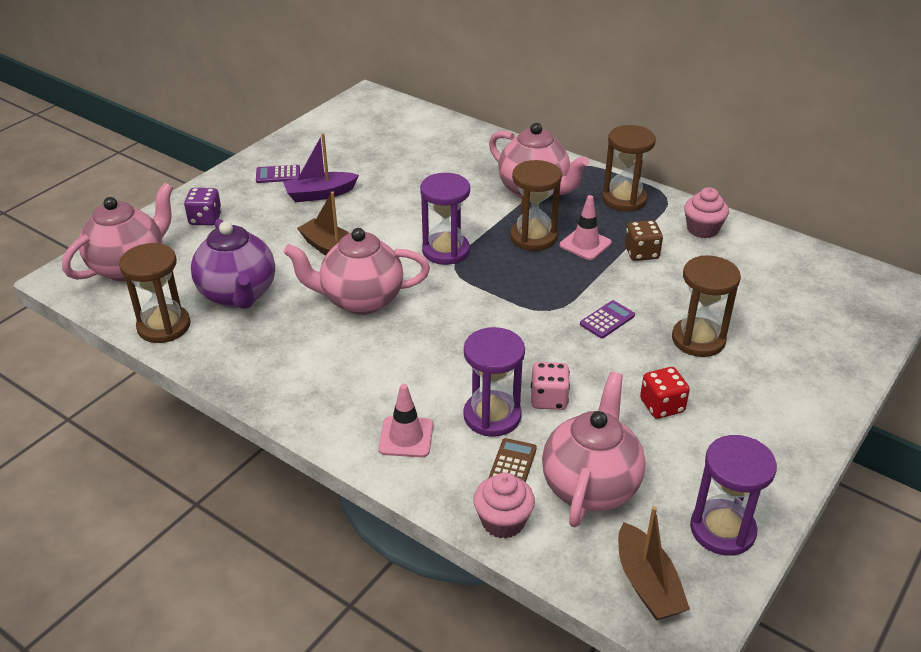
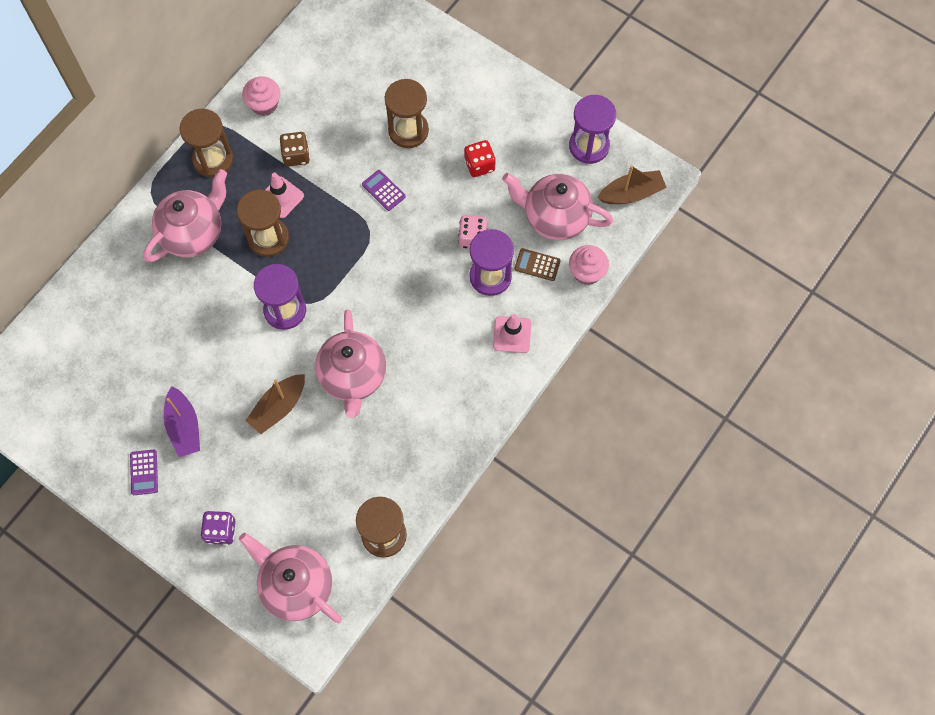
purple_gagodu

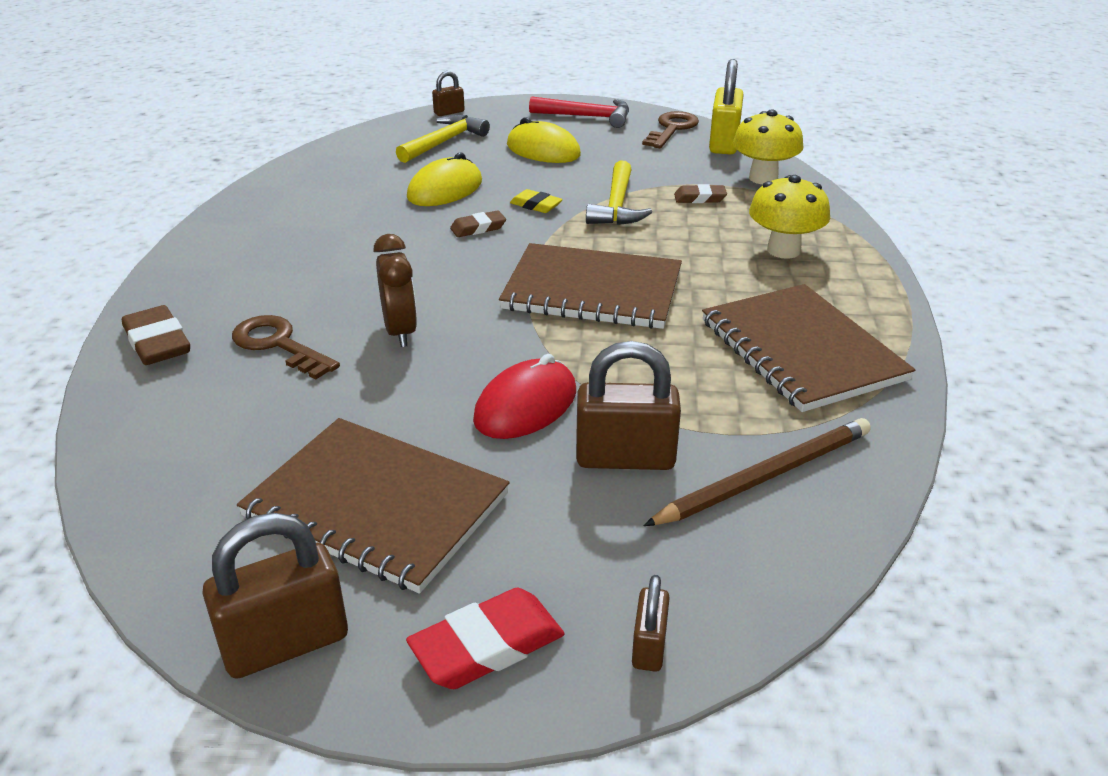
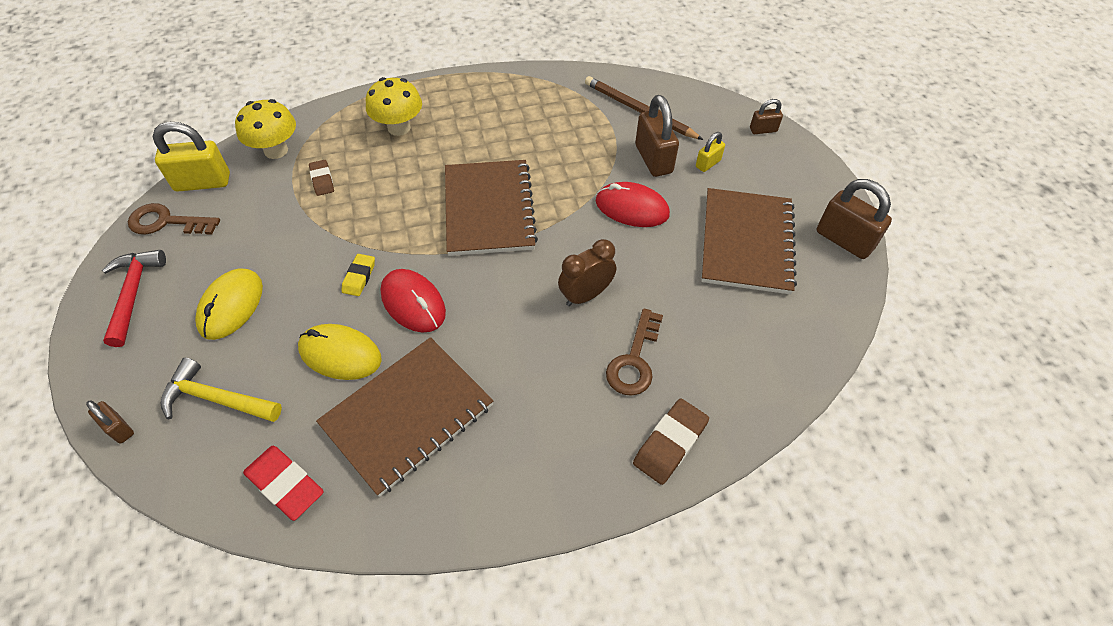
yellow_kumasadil (2nd from left in the first image); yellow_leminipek (2nd from left); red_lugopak; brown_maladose (1st from left); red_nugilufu (1st from left)

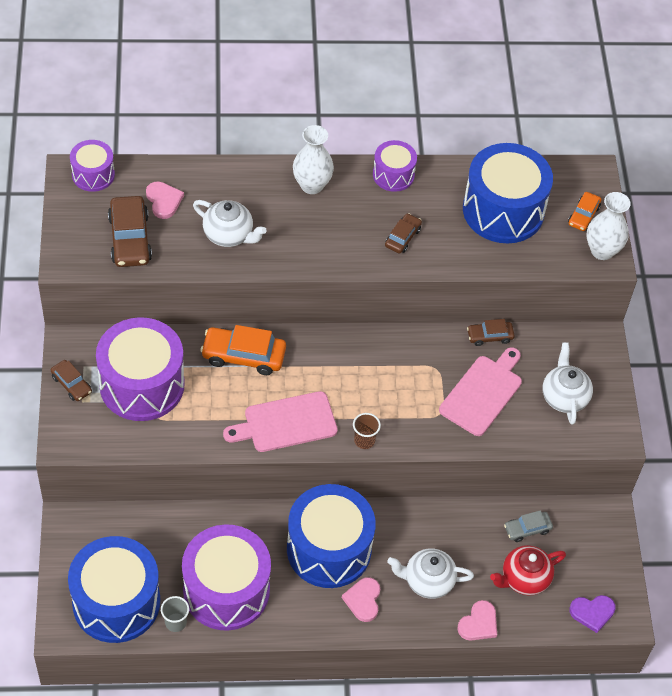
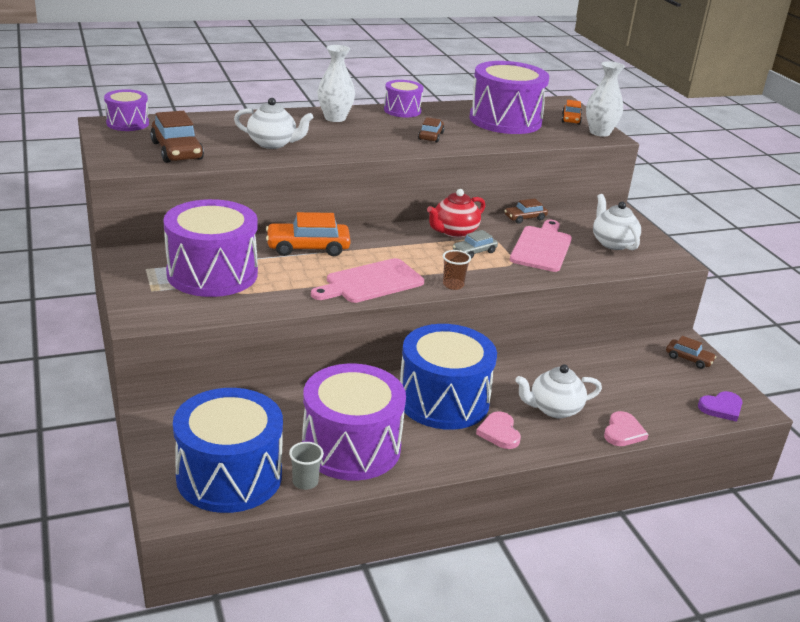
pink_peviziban (1st from left in the first image); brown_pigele (4th from left); red_gagodu; grey_pigele; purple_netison (5th from left)

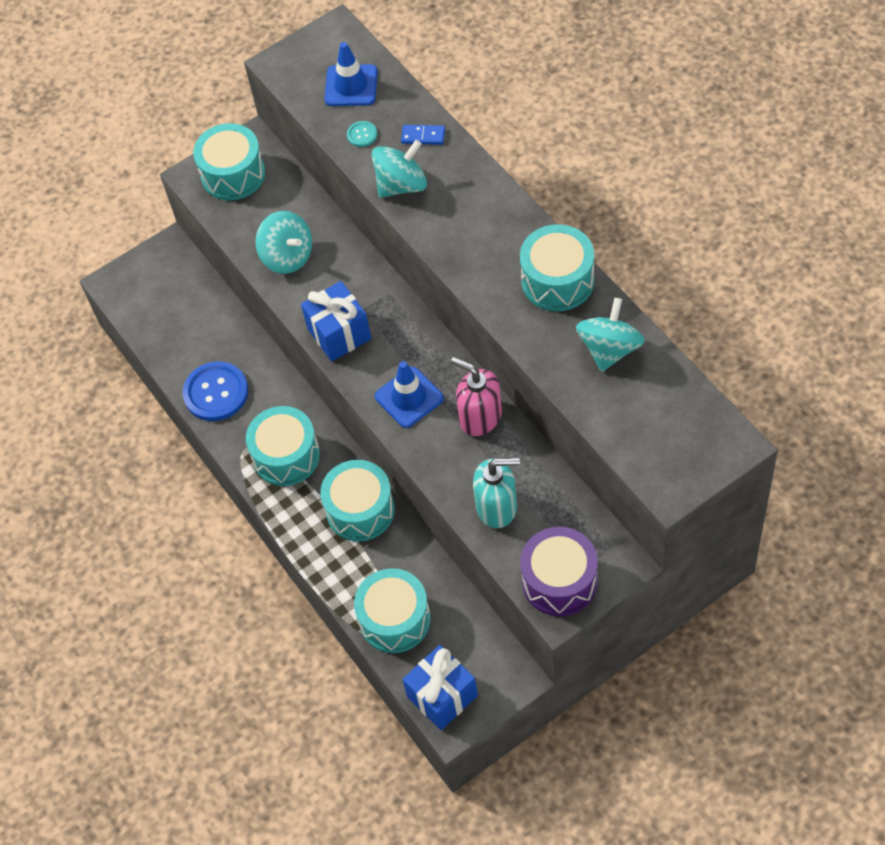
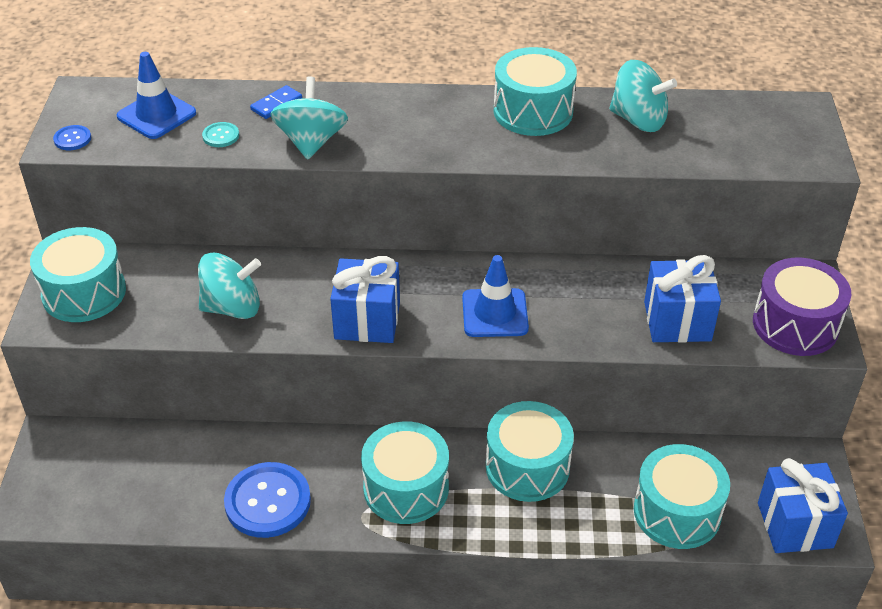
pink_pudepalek; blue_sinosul (1st from left); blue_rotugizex (2nd from left); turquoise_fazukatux (3rd from left)

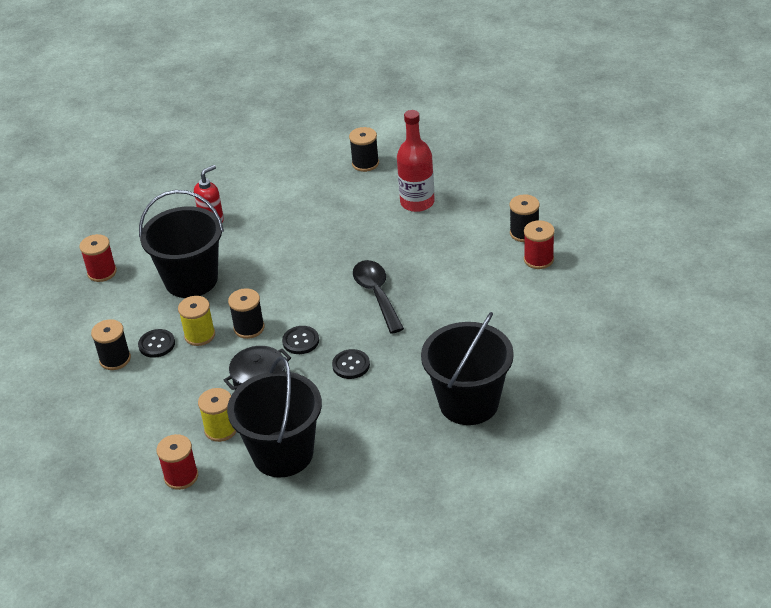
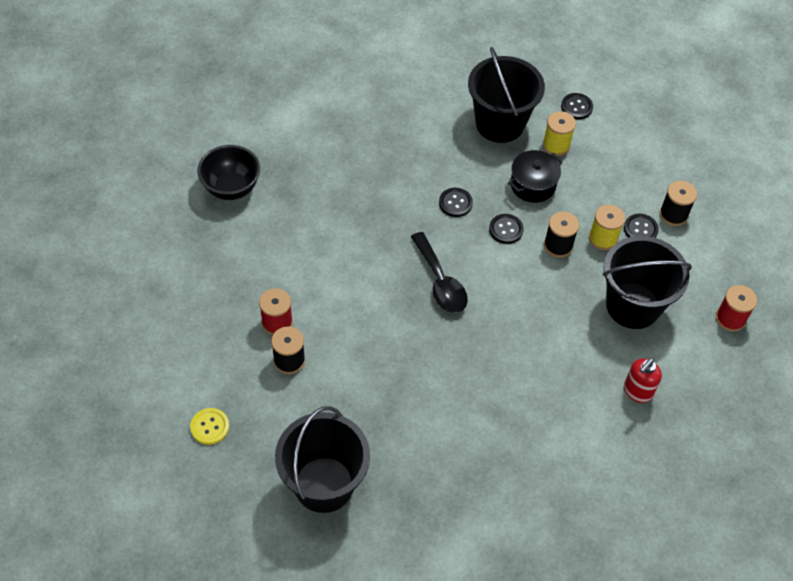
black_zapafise (3rd from left in the first image); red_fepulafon; yellow_sinosul; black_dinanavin; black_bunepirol (1st from left); black_sinosul (3rd from left)

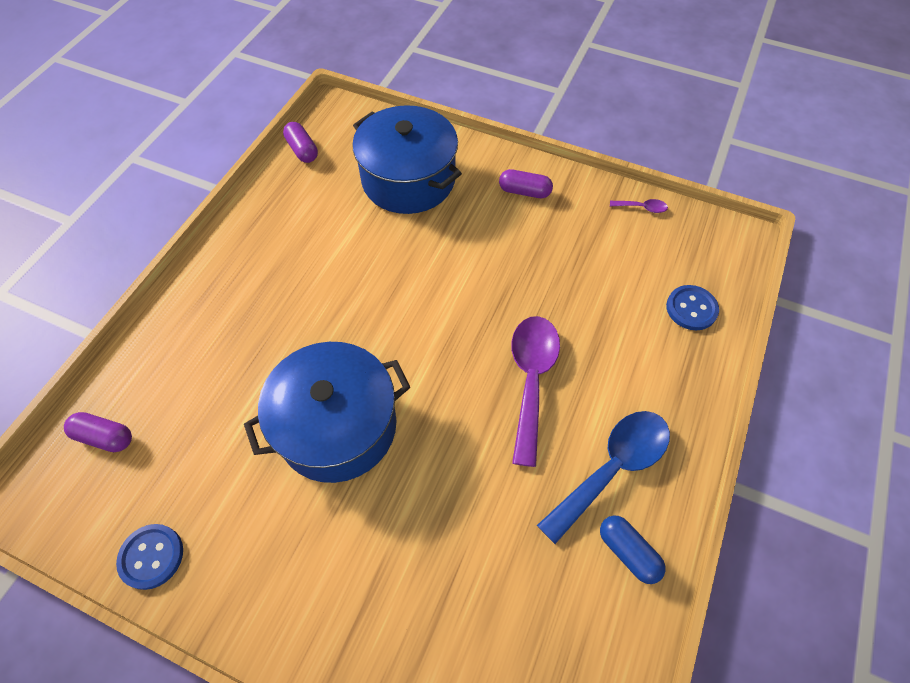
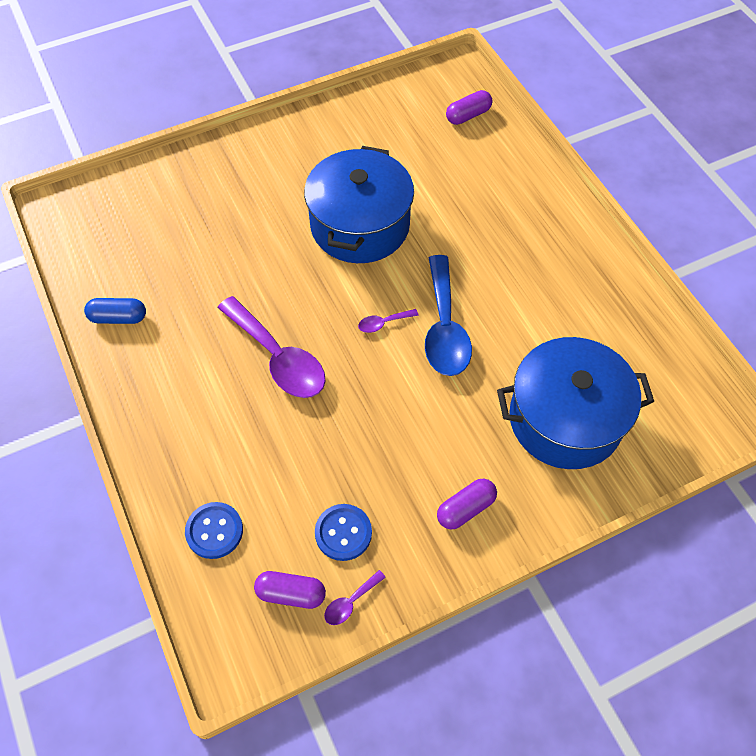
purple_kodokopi (3rd from left); blue_sinosul (2nd from left); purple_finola (1st from left); blue_kodokopi

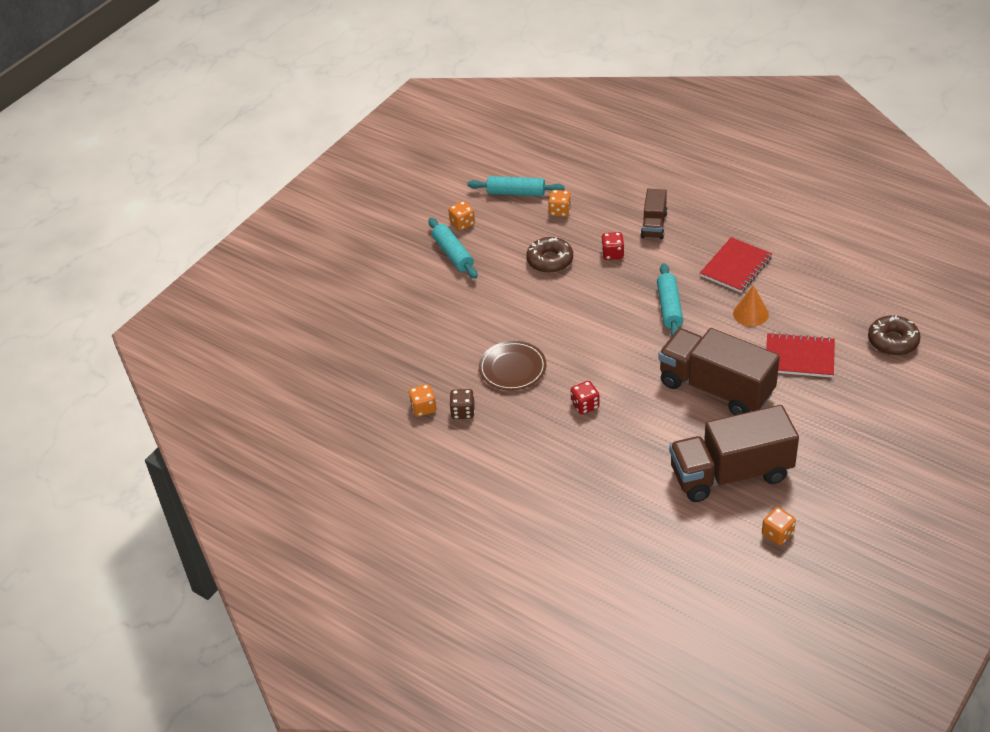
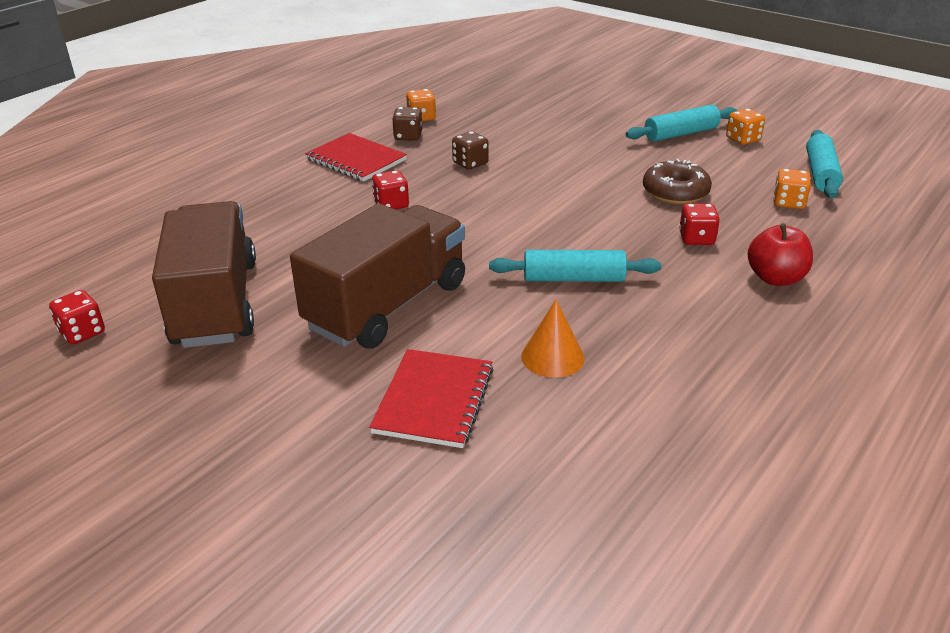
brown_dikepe (2nd from left in the first image); red_maladose (1st from left); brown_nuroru (2nd from left); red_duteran; red_nuroru (1st from left)

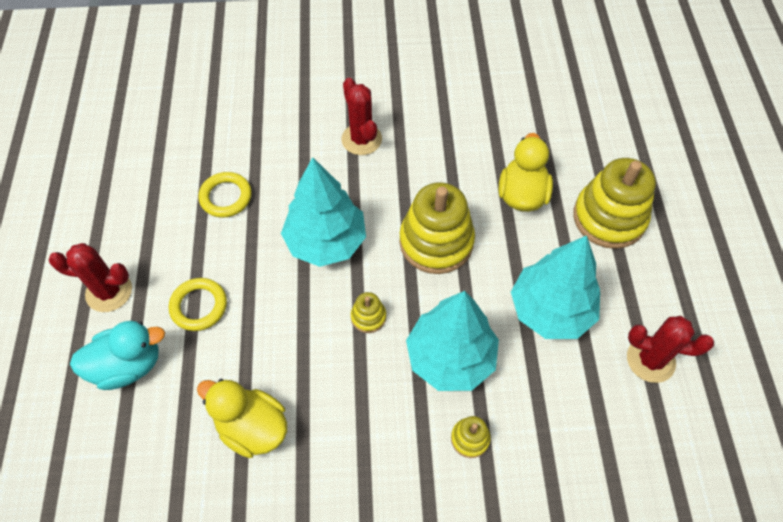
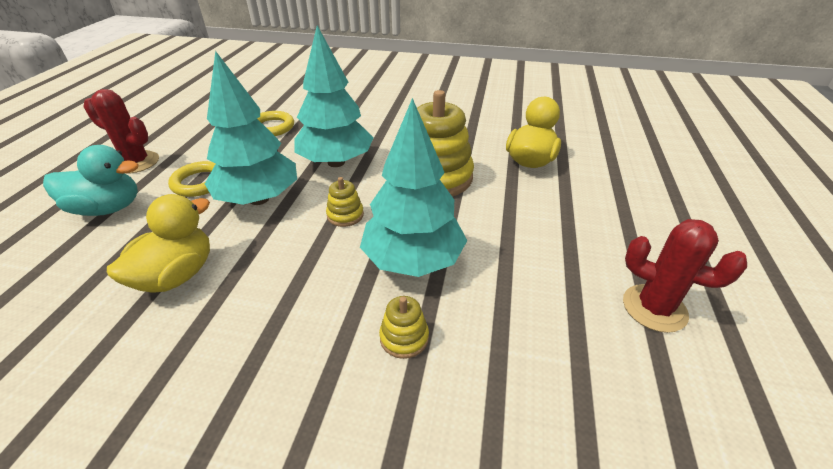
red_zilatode (2nd from left in the first image); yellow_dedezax (4th from left in the first image); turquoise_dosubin (1st from left); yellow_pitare (1st from left)

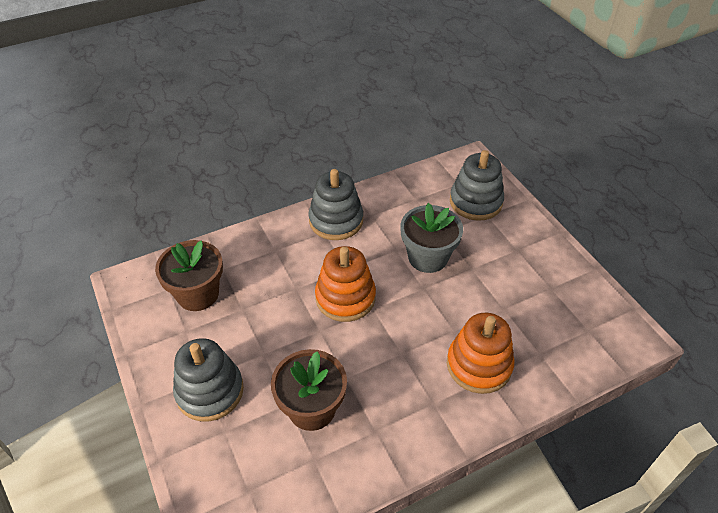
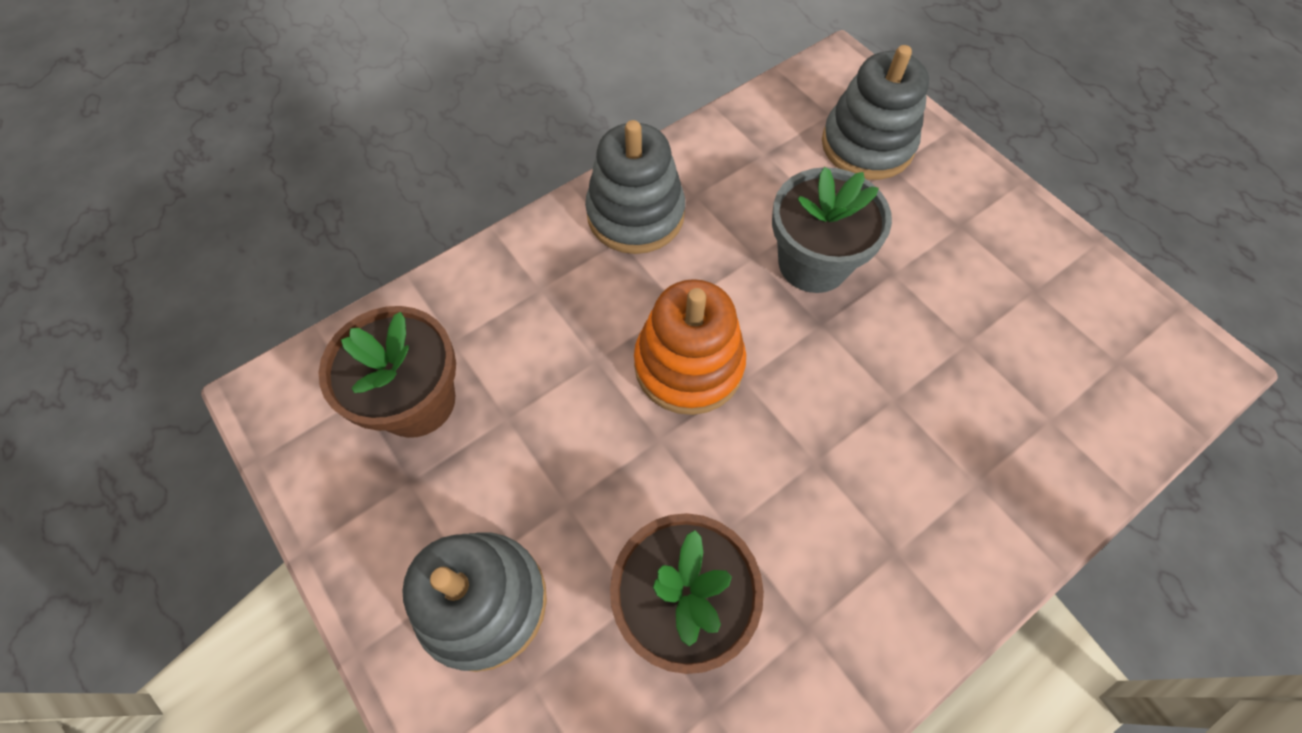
orange_dedezax (2nd from left in the first image)

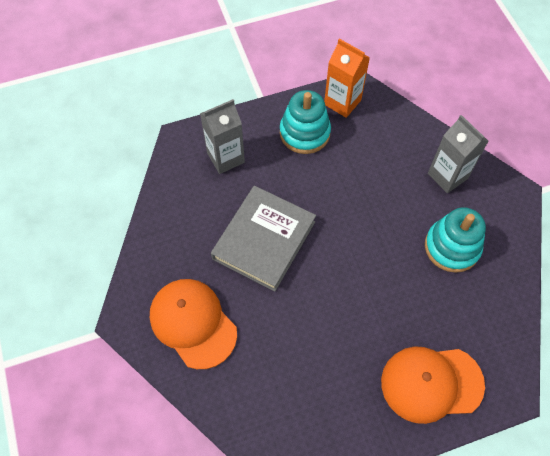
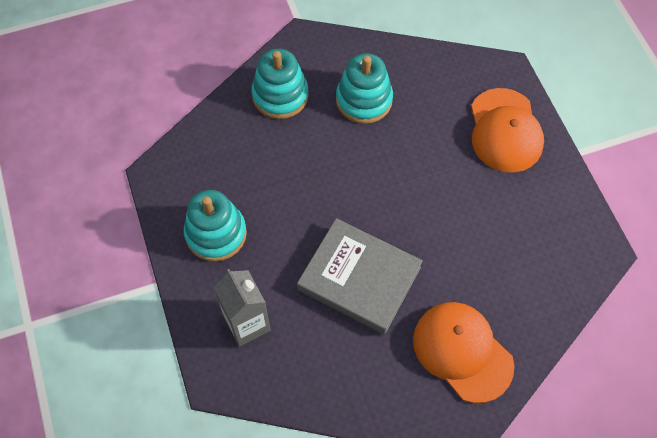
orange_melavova; turquoise_dedezax (2nd from left); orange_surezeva (1st from left)

